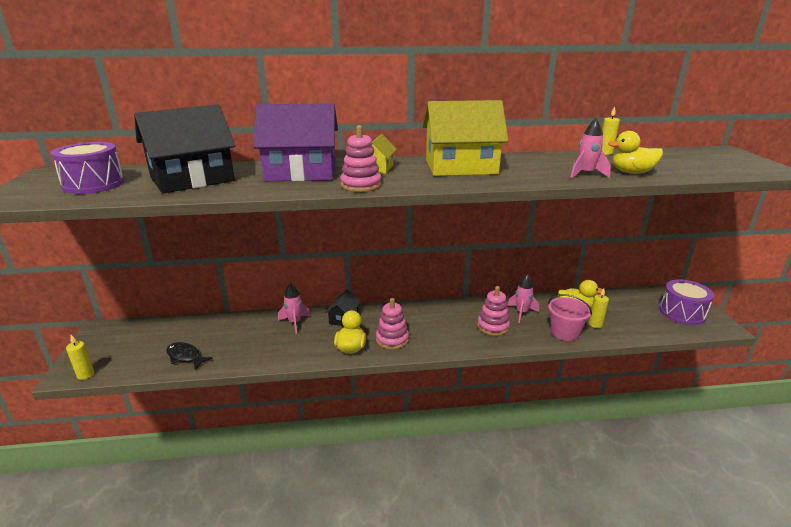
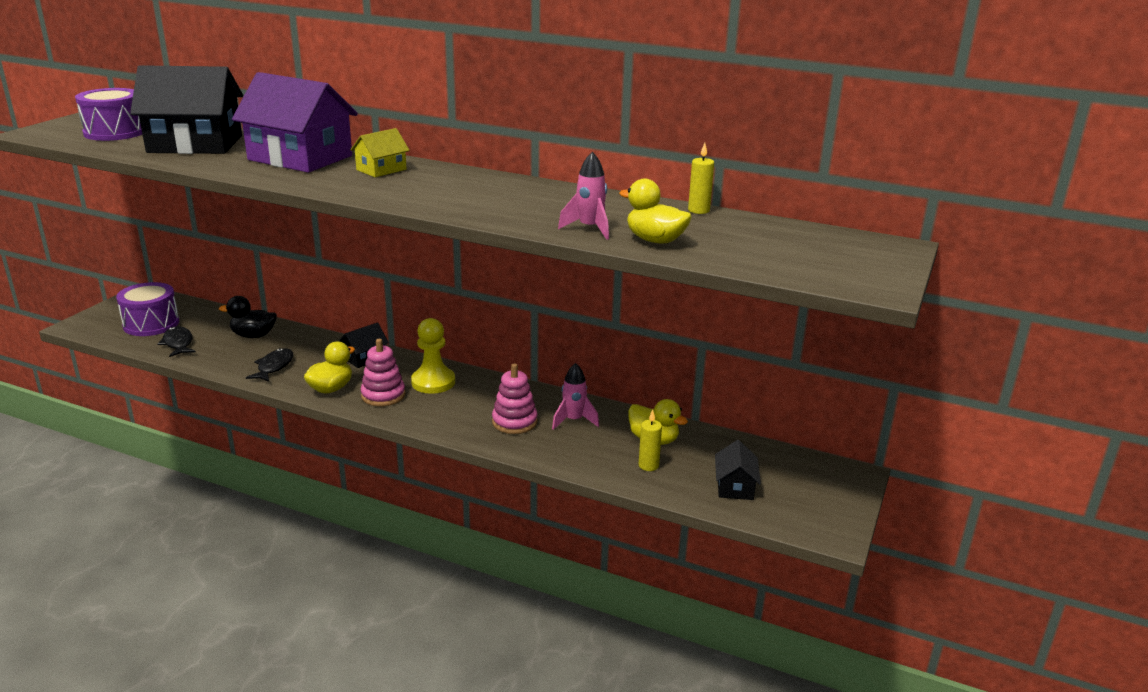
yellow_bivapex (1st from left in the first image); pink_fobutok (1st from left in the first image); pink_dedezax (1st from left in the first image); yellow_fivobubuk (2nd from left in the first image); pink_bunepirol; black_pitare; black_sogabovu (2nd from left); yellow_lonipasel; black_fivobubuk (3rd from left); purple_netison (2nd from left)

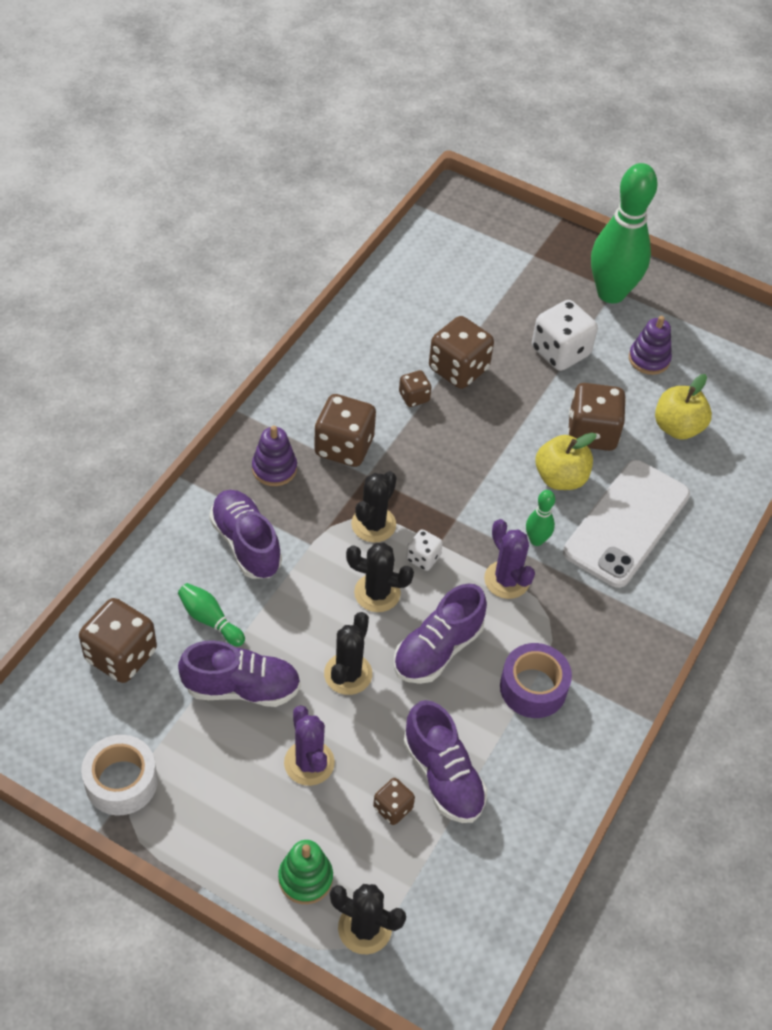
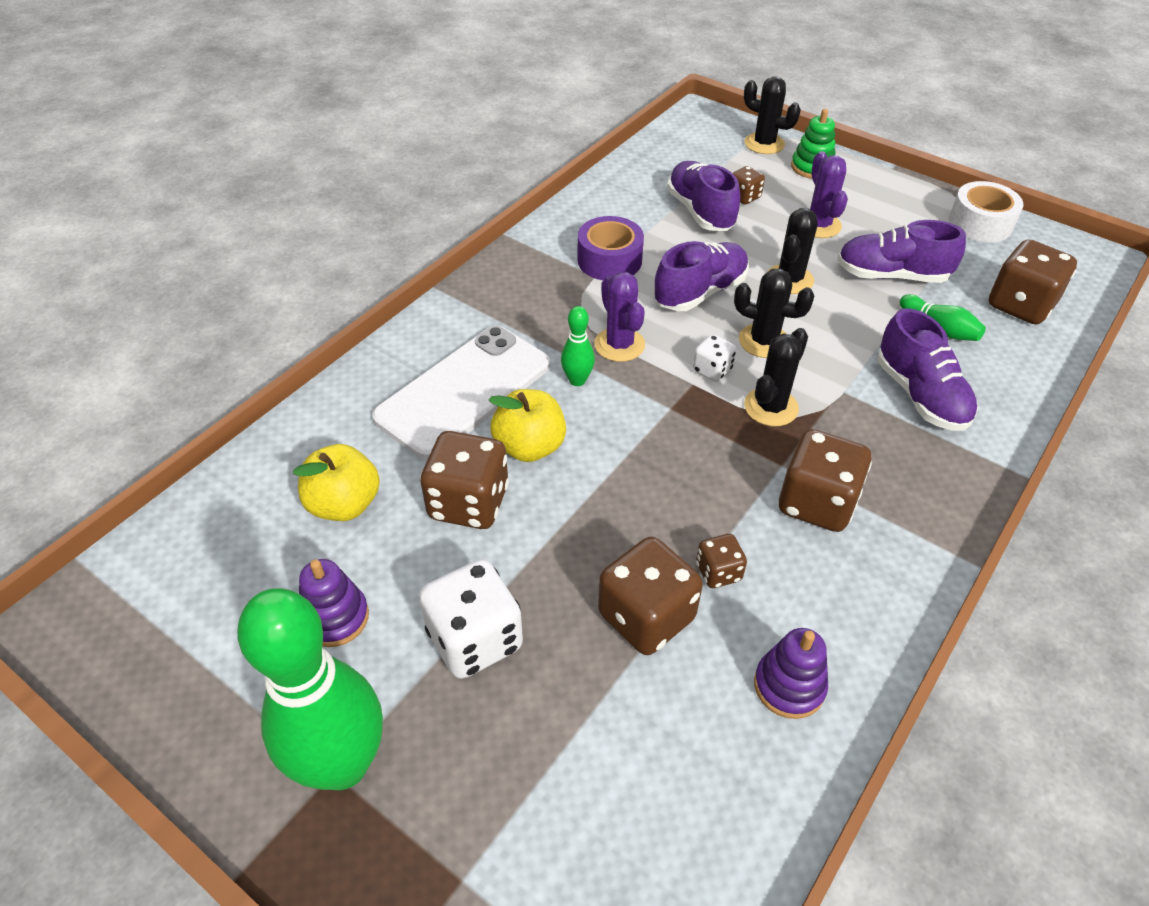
purple_dedezax (2nd from left)

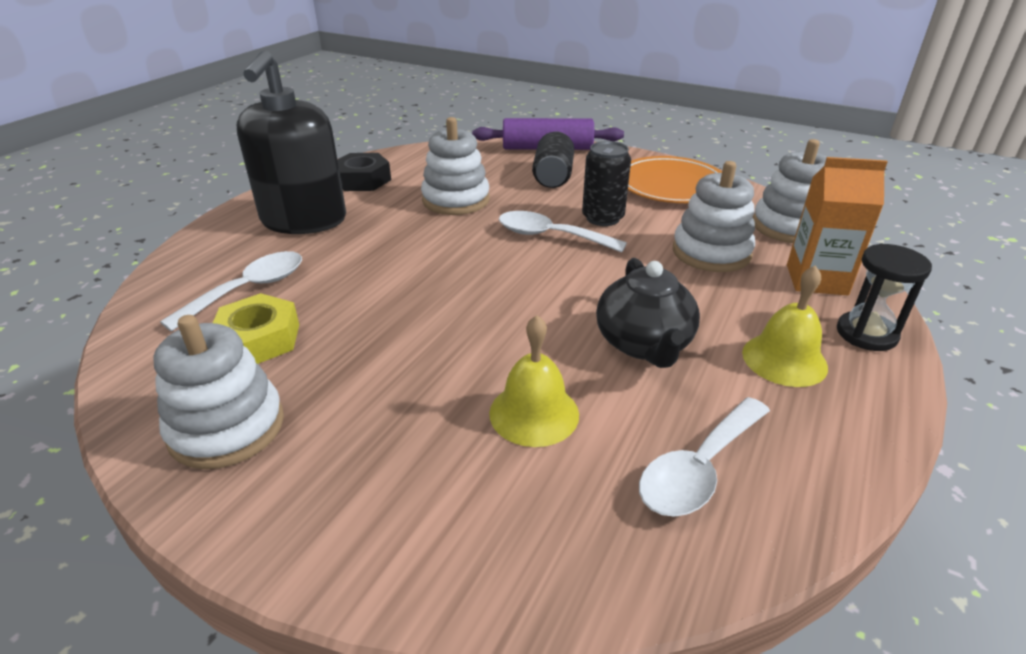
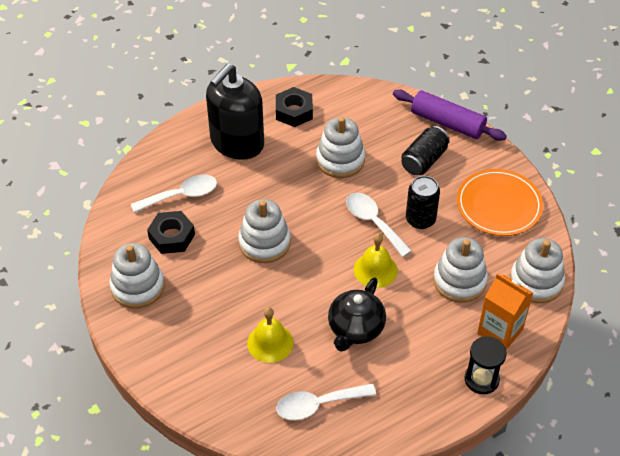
white_dedezax (2nd from left); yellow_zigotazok (2nd from left); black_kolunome (1st from left)

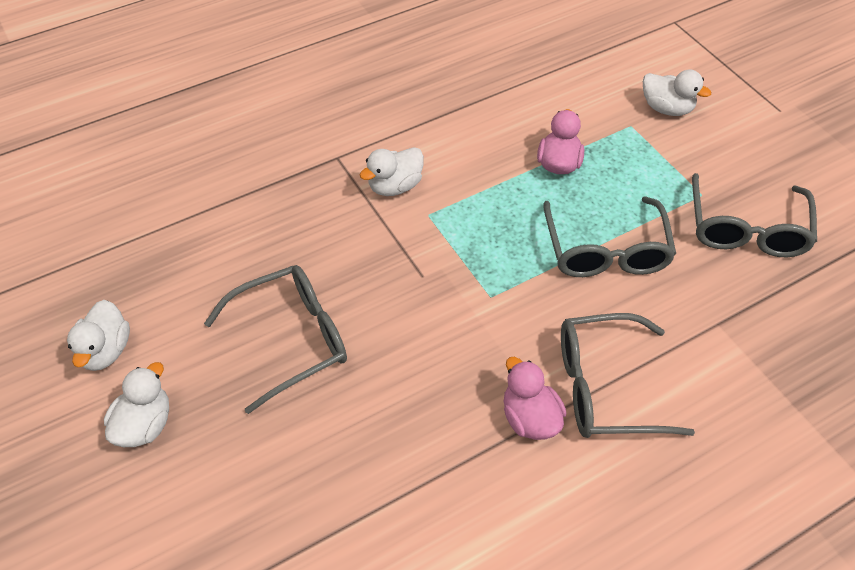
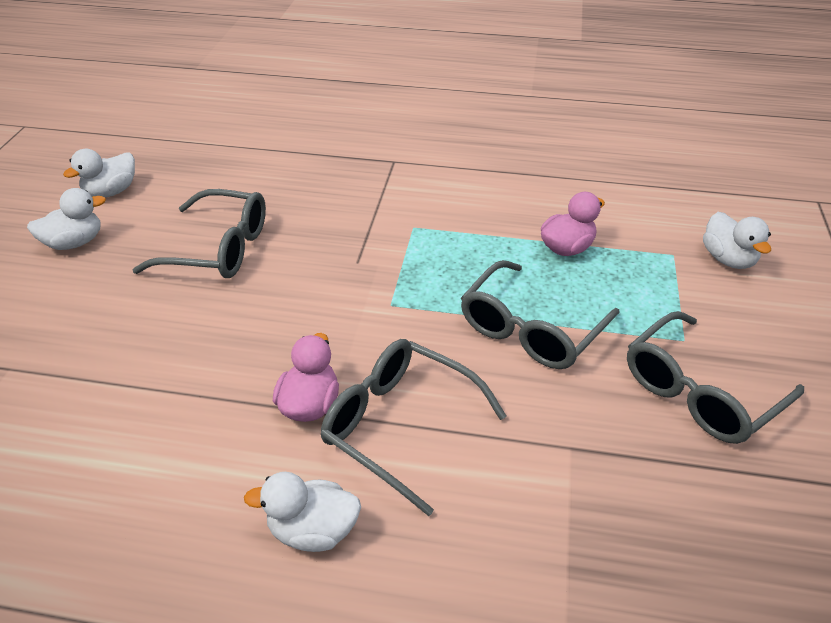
white_pitare (3rd from left)

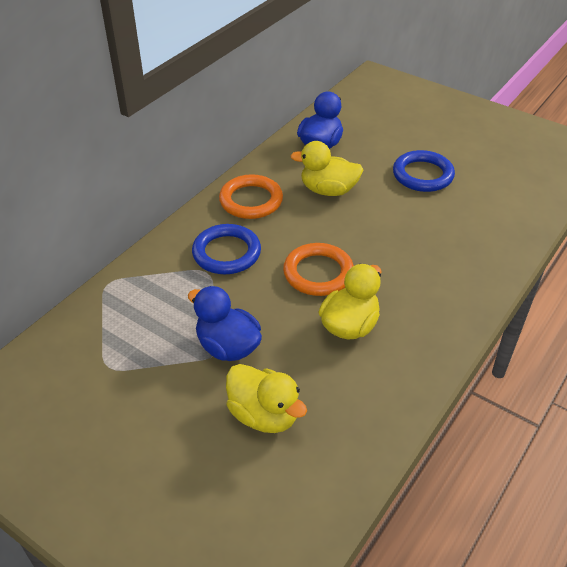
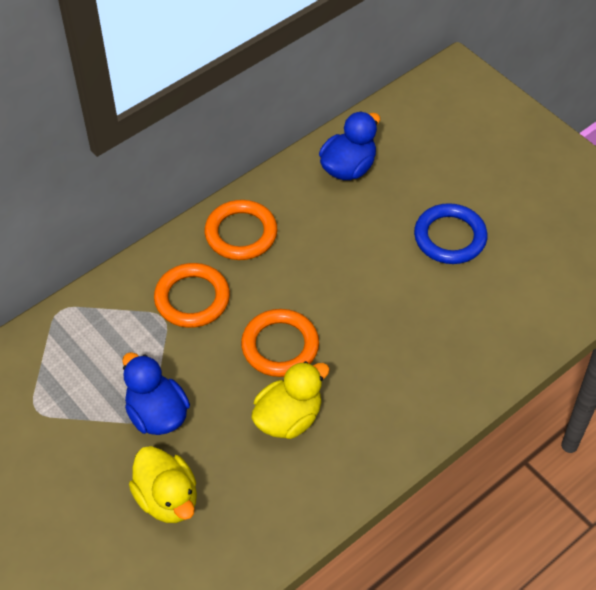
yellow_pitare (2nd from left in the first image); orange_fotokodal (1st from left)

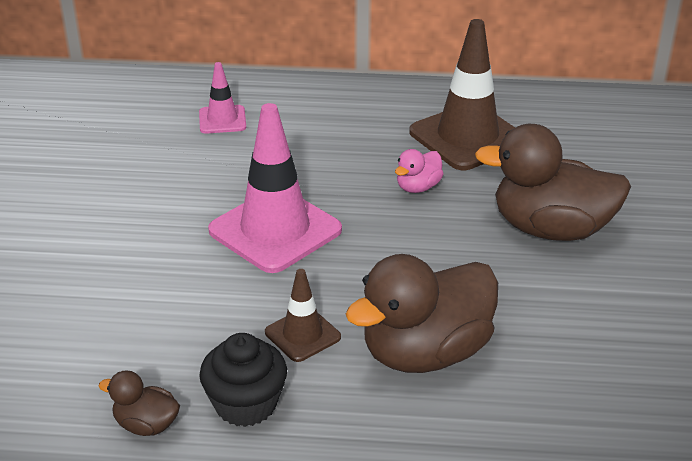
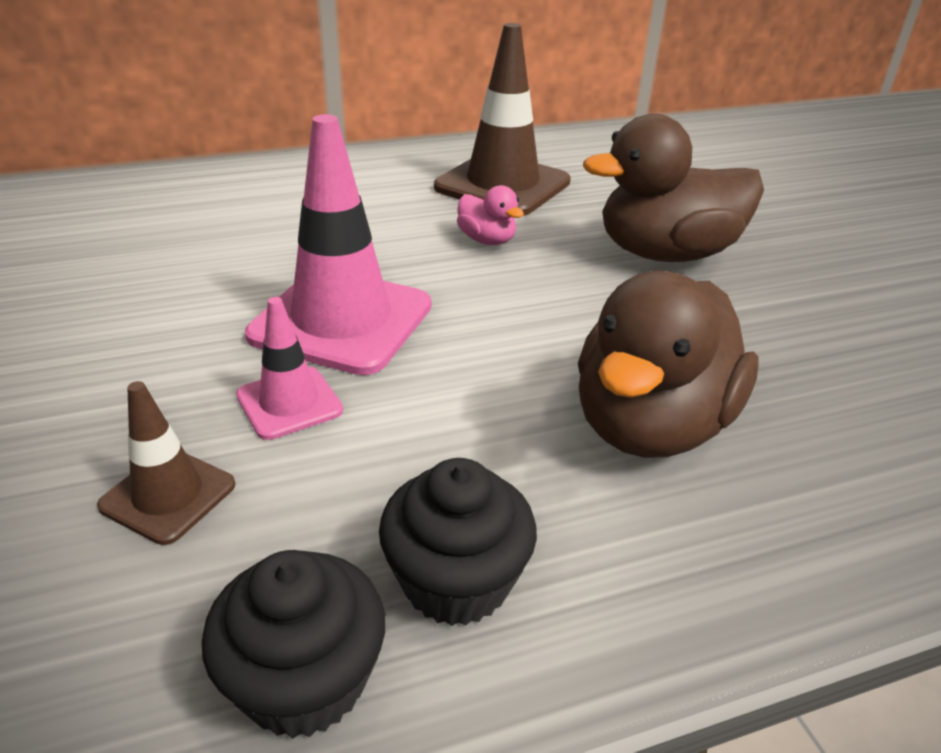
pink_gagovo (1st from left); brown_gagovo (1st from left); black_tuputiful (1st from left); pink_pitare

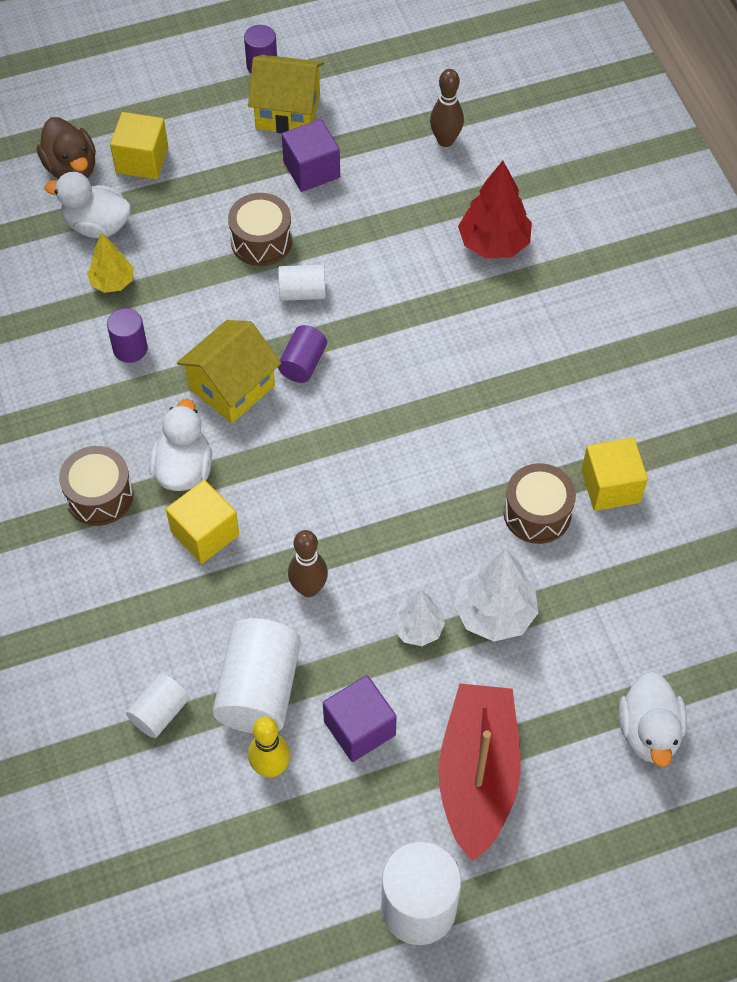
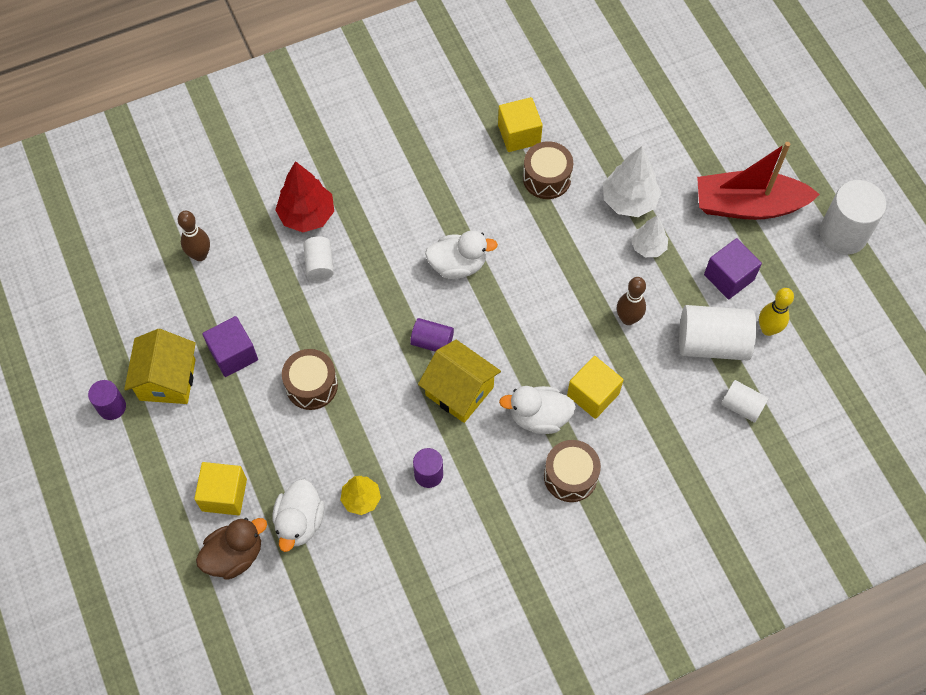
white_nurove (1st from left); white_pitare (2nd from left)

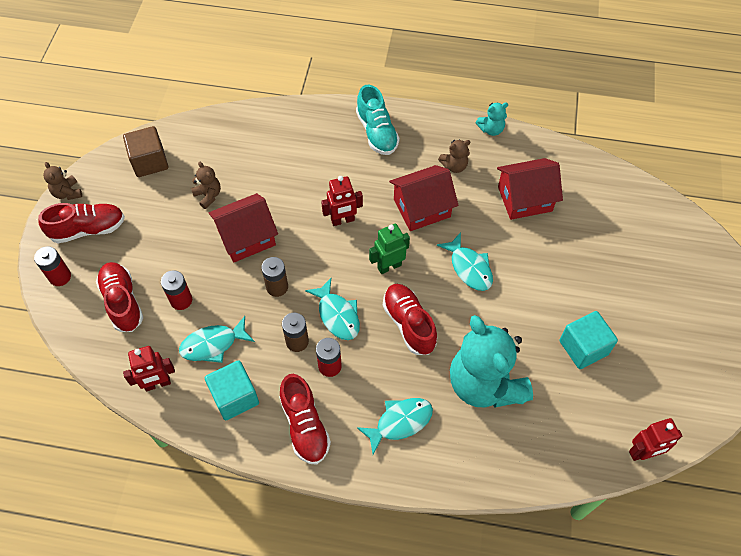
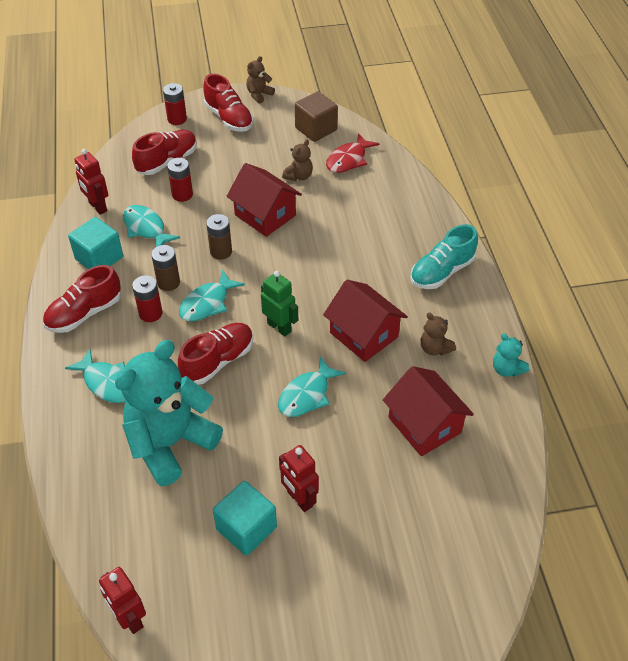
red_sogabovu; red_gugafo (3rd from left)

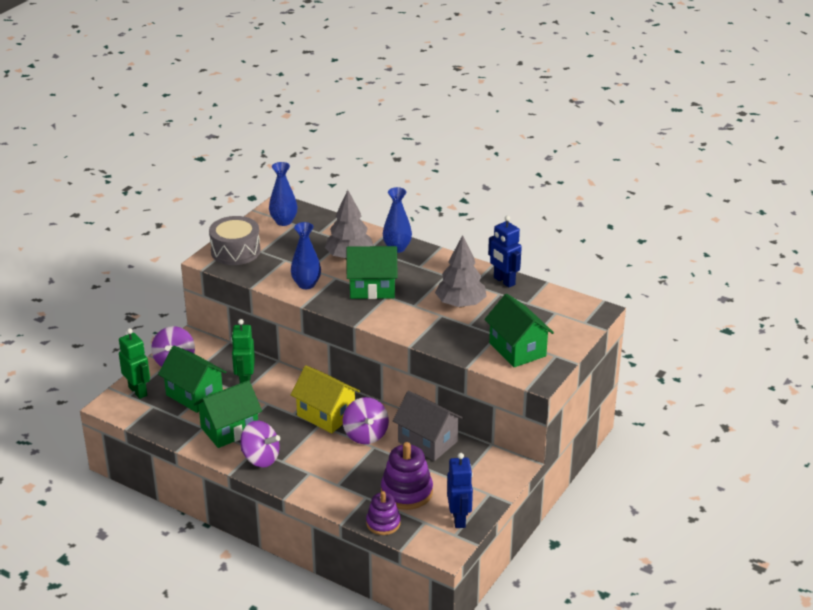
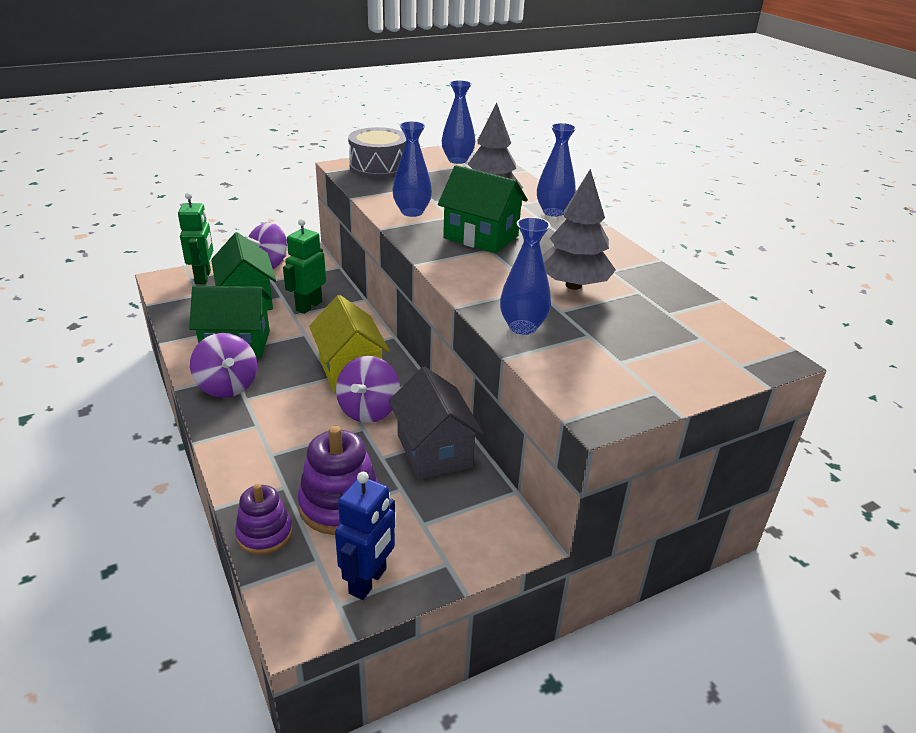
green_fivobubuk (4th from left in the first image); blue_gugafo (2nd from left in the first image); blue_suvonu (3rd from left)

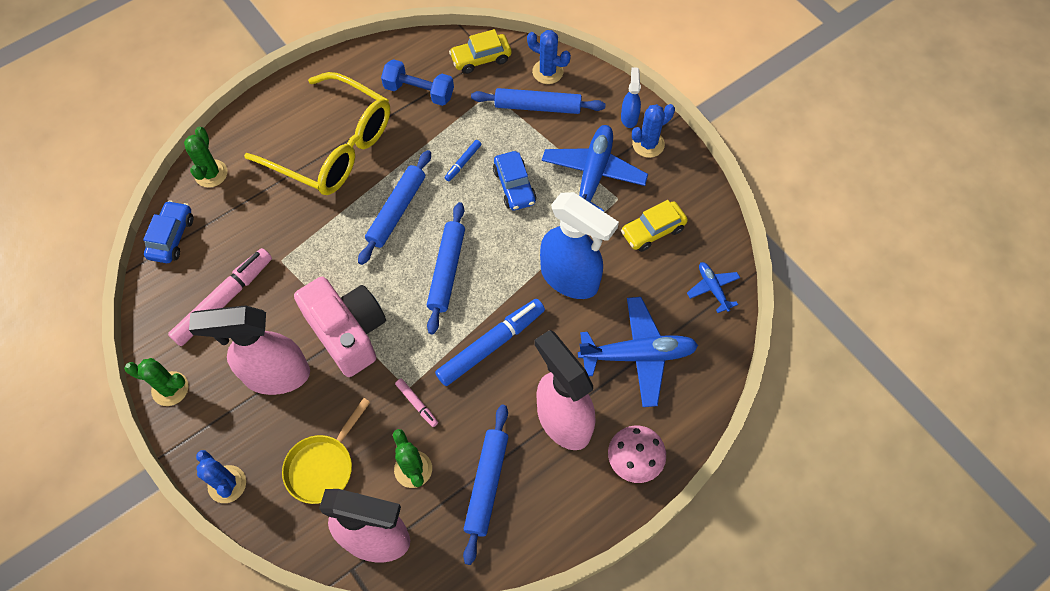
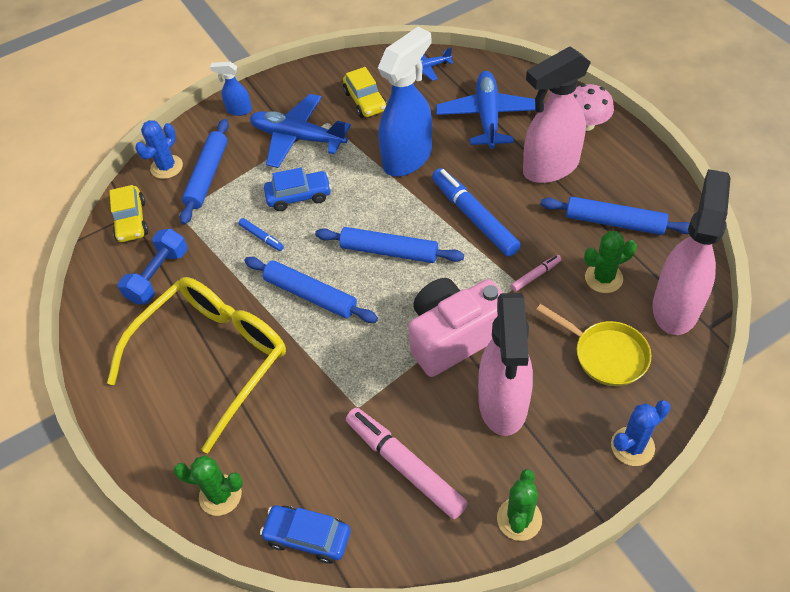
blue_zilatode (3rd from left in the first image)

